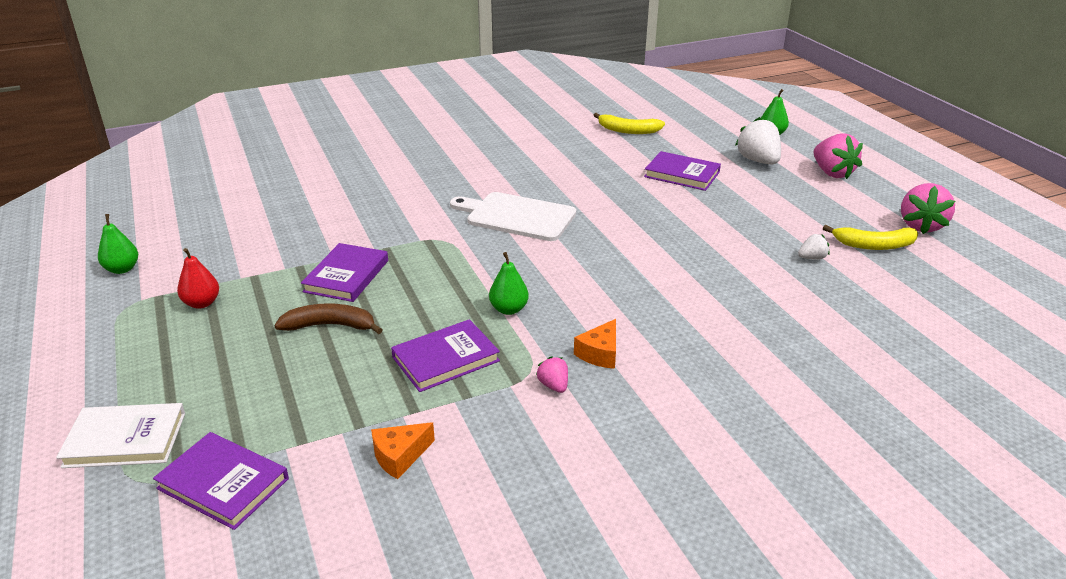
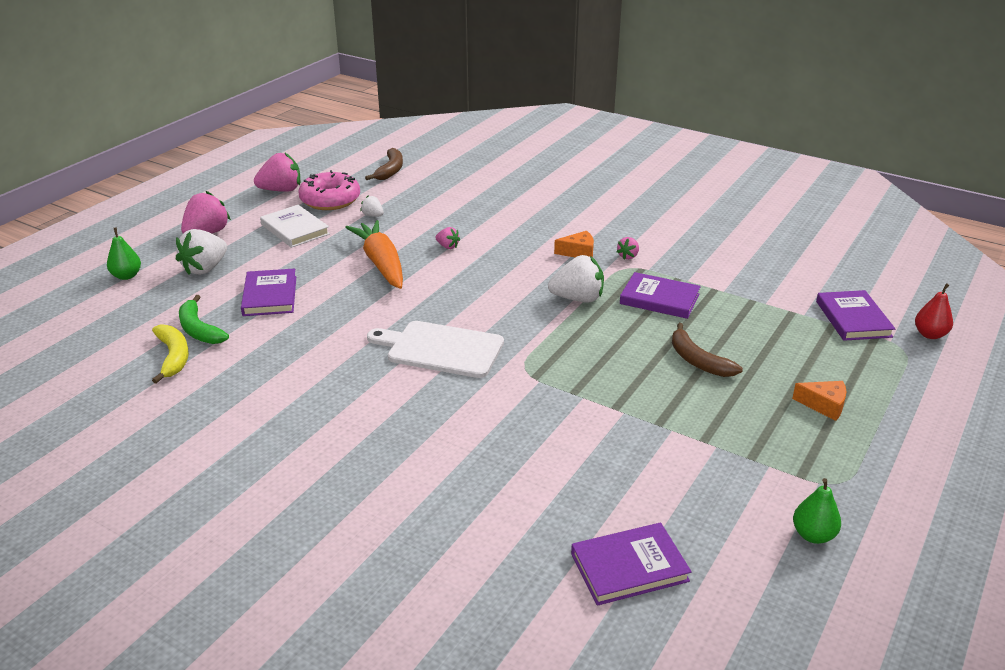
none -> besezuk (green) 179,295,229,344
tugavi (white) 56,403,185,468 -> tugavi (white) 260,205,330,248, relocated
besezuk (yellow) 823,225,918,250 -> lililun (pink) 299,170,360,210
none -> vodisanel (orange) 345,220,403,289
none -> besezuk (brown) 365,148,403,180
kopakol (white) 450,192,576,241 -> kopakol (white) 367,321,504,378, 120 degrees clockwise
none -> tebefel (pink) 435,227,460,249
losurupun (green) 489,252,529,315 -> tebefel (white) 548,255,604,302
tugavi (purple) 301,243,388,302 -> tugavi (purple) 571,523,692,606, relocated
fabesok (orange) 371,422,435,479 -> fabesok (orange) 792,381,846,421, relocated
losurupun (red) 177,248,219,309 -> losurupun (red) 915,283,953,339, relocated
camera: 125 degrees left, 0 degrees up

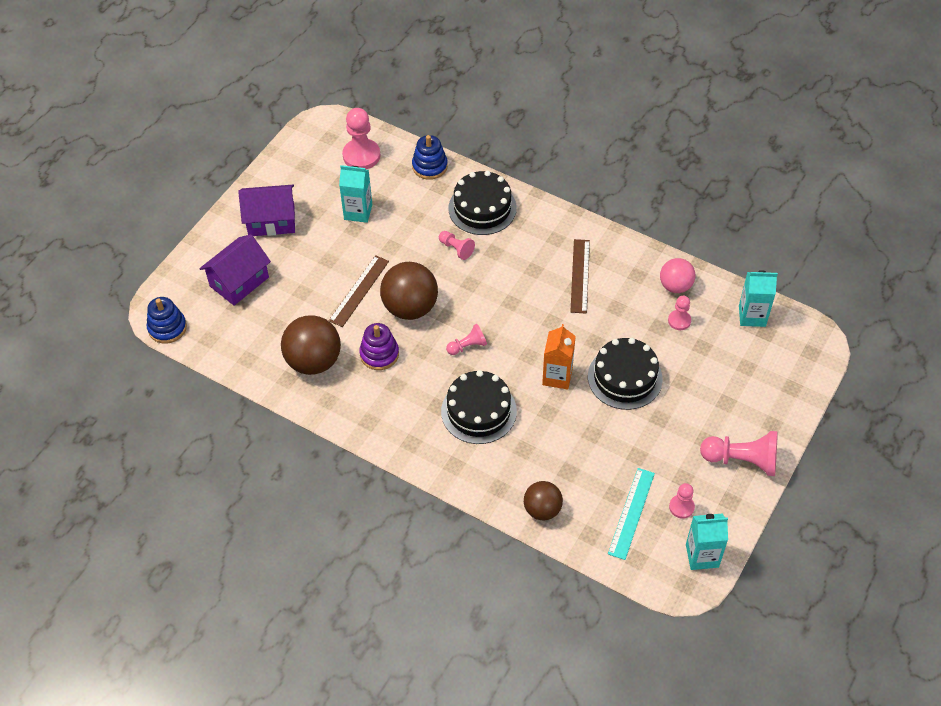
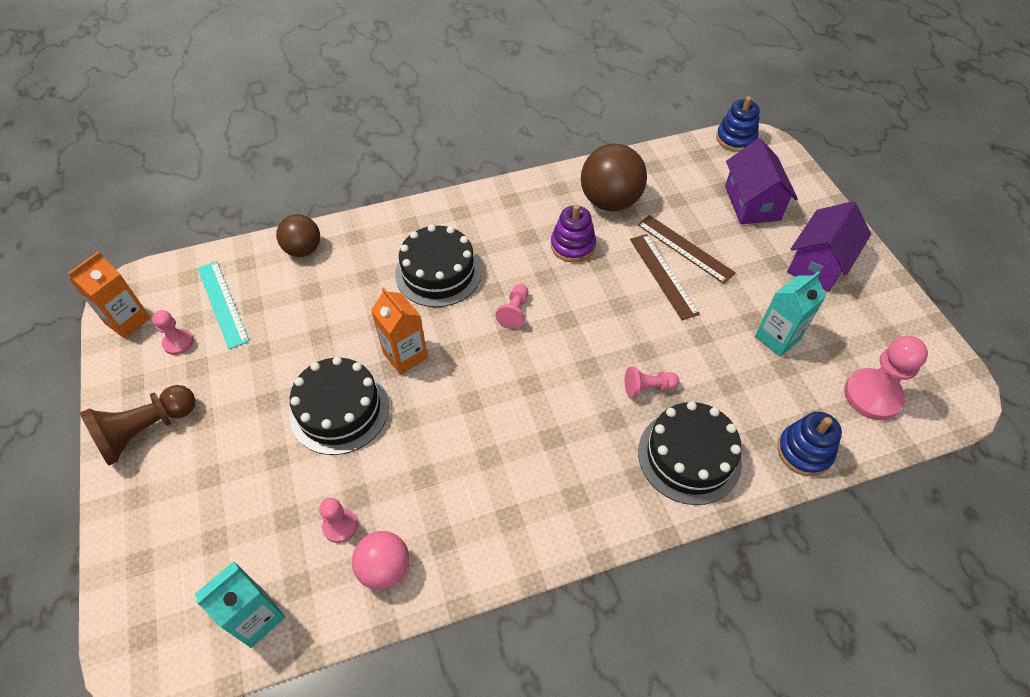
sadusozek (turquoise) 686,514,728,570 -> sadusozek (orange) 68,251,151,339
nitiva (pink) 700,431,778,476 -> nitiva (brown) 80,385,195,466
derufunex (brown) 570,239,590,314 -> derufunex (brown) 637,215,736,284, relocated
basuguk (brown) 380,262,438,320 -> none
camera: 130 degrees right, 0 degrees up

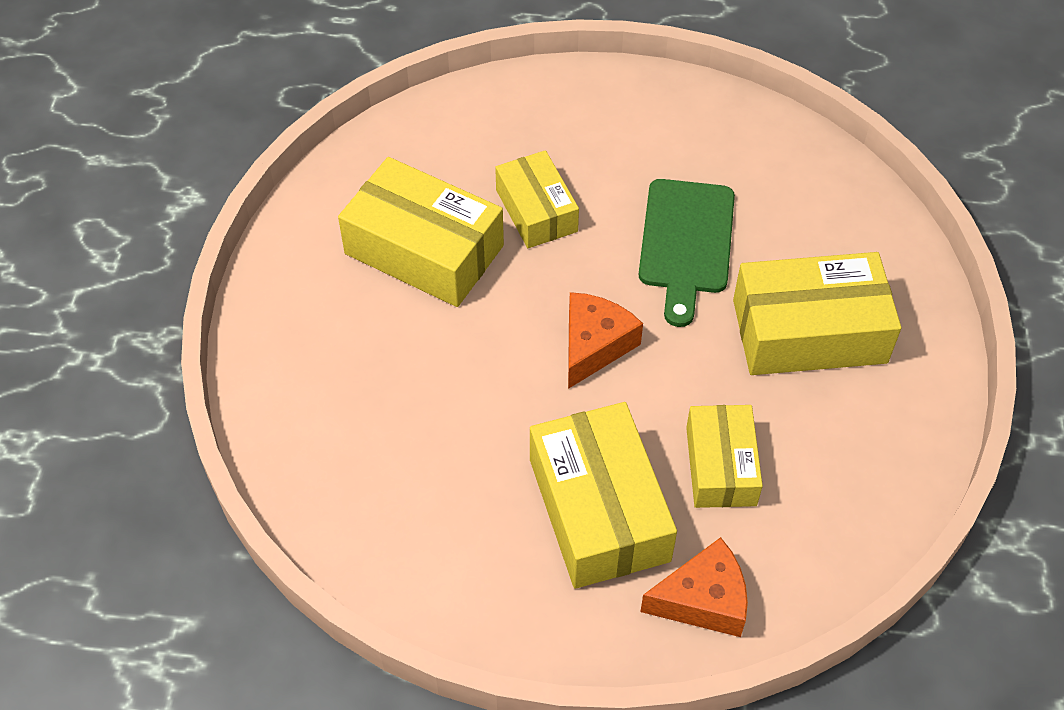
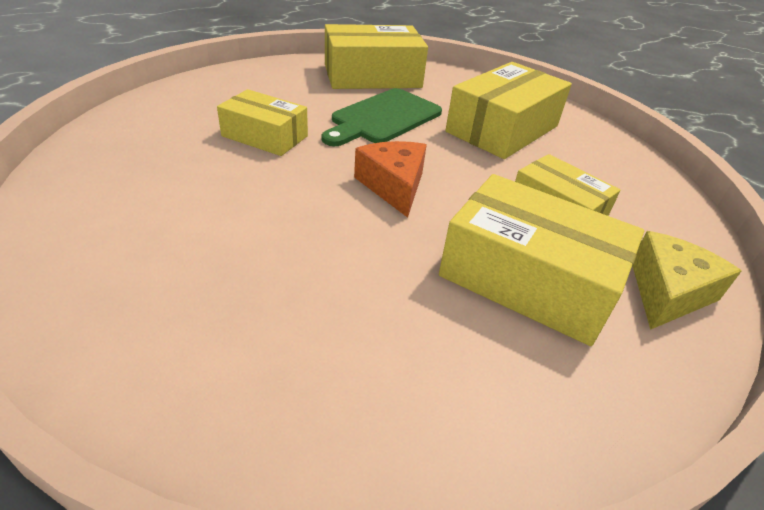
kopakol (green) 639,179,735,327 -> kopakol (green) 322,88,442,146, 75 degrees clockwise
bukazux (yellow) 338,157,504,307 -> bukazux (yellow) 325,24,428,89, relocated
fabesok (orange) 640,537,748,637 -> fabesok (yellow) 633,231,742,330
camera: 45 degrees left, 15 degrees down

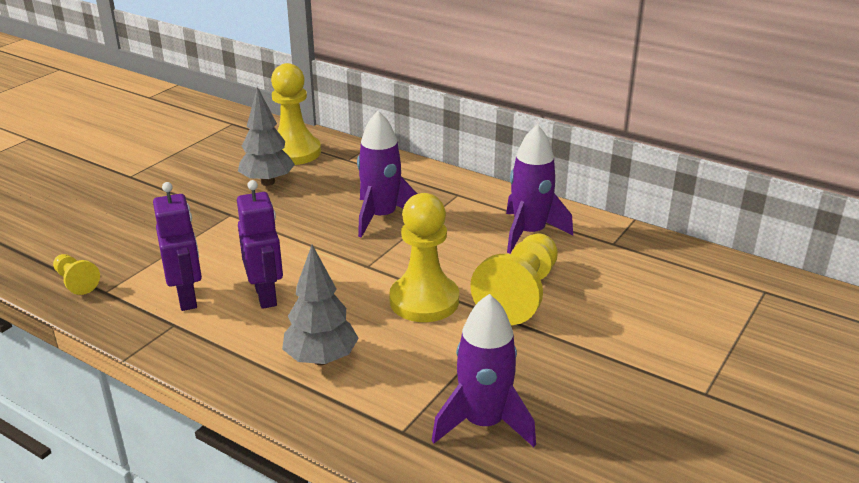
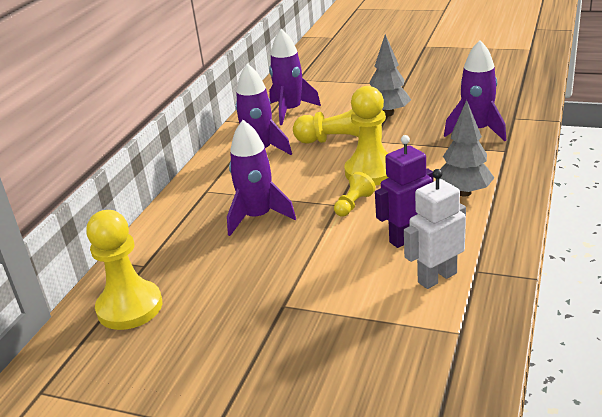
none -> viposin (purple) 269,29,321,125
nitiva (yellow) 53,254,100,295 -> nitiva (yellow) 334,172,376,217, relocated
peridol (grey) 238,87,295,186 -> peridol (grey) 369,34,411,116, relocated
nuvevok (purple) 153,182,202,311 -> nuvevok (white) 404,169,466,289
camera: 100 degrees left, 0 degrees up

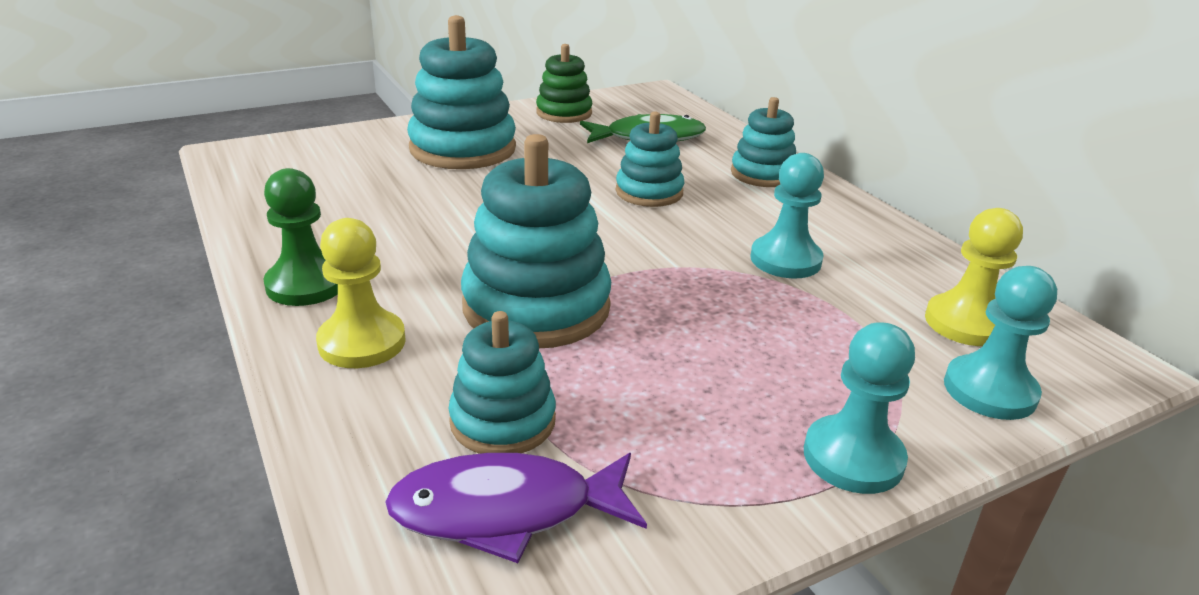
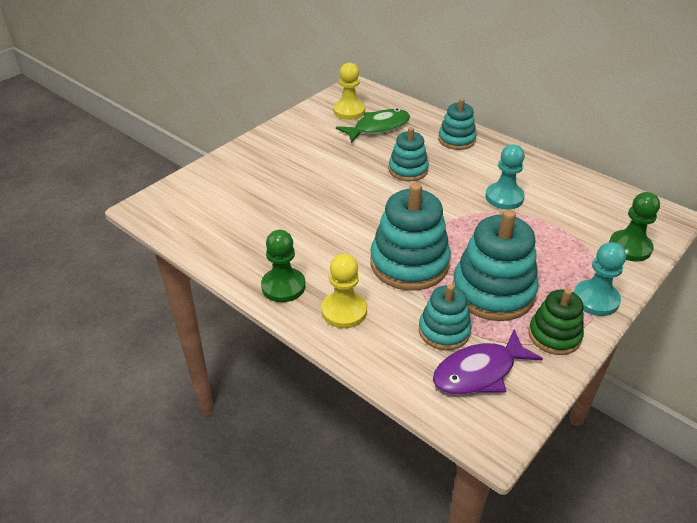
nitiva (yellow) 925,208,1023,346 -> nitiva (yellow) 333,63,365,120, relocated
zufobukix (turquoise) 407,15,516,169 -> zufobukix (turquoise) 453,210,539,321, relocated
zufobukix (green) 536,44,592,123 -> zufobukix (green) 528,289,584,355, relocated
nitiva (turquoise) 944,266,1057,420 -> nitiva (green) 609,192,660,262
camera: 20 degrees left, 10 degrees up

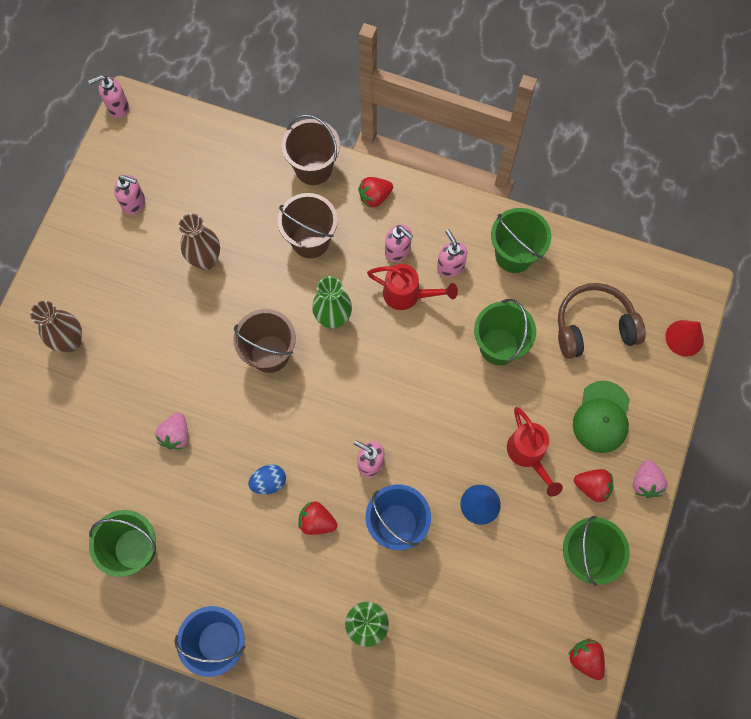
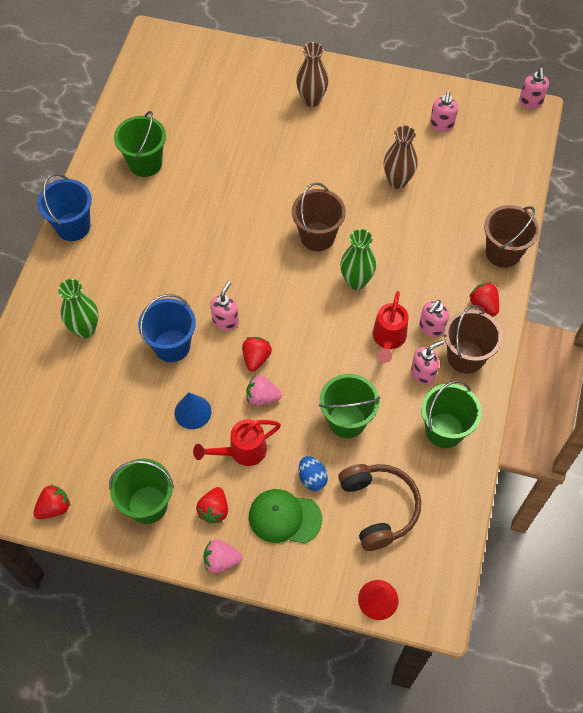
tebefel (red) 298,501,337,535 -> tebefel (red) 242,337,272,372, relocated
tebefel (pink) 155,412,188,450 -> tebefel (pink) 247,376,282,406, relocated
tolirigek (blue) 248,464,286,494 -> tolirigek (blue) 299,456,328,491, relocated
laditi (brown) 278,193,338,258 -> laditi (brown) 444,305,502,374, relocated
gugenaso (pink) 88,75,129,118 -> gugenaso (pink) 519,68,549,109, 150 degrees counterclockwise
camera: 85 degrees right, 10 degrees down

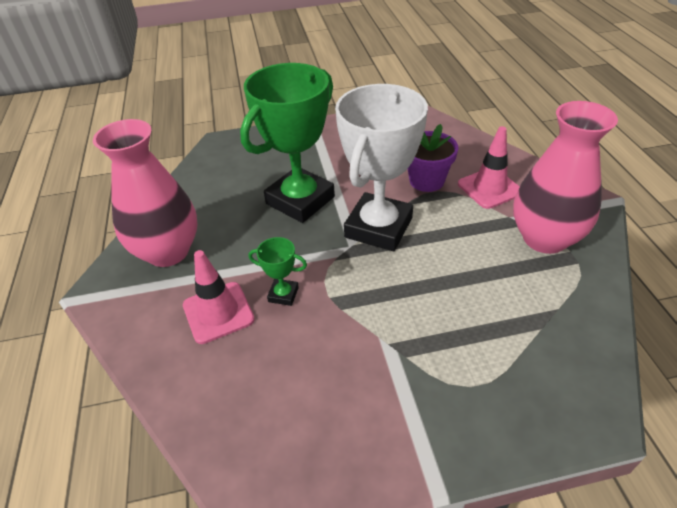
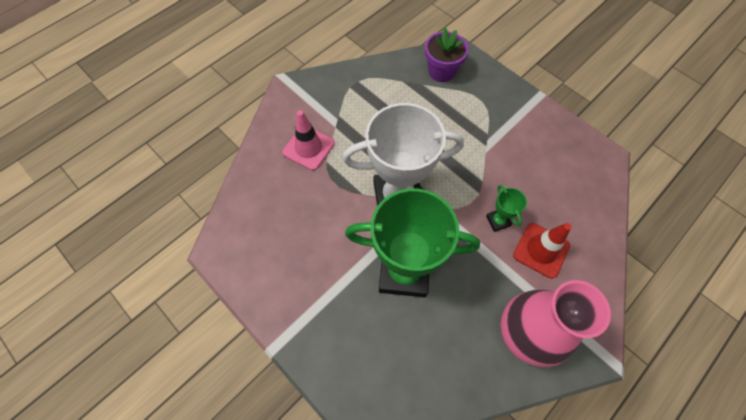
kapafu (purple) 408,124,458,192 -> kapafu (purple) 425,27,469,82, relocated
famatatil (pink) 183,250,255,344 -> famatatil (red) 513,223,571,279
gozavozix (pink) 513,101,618,254 -> none
camera: 125 degrees left, 20 degrees up

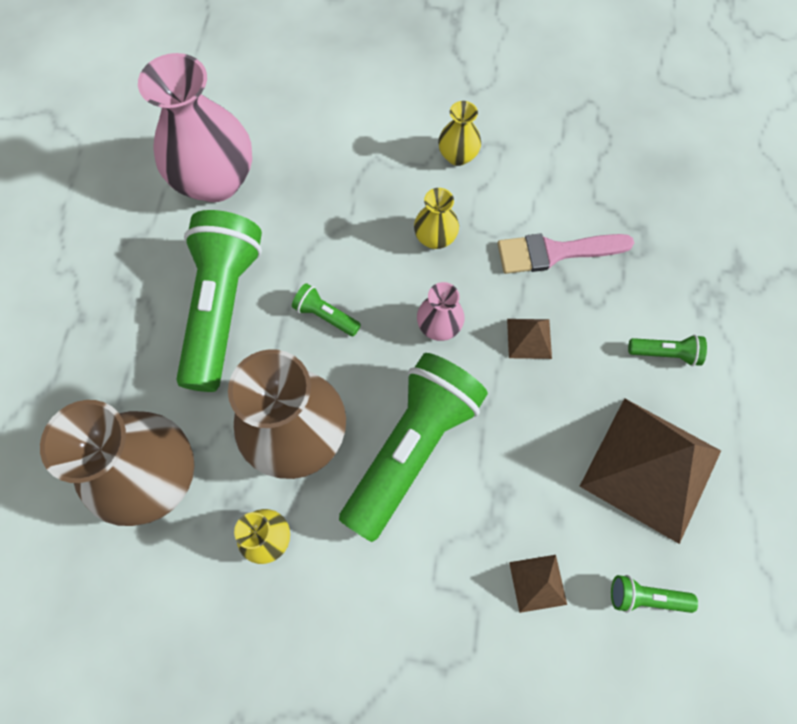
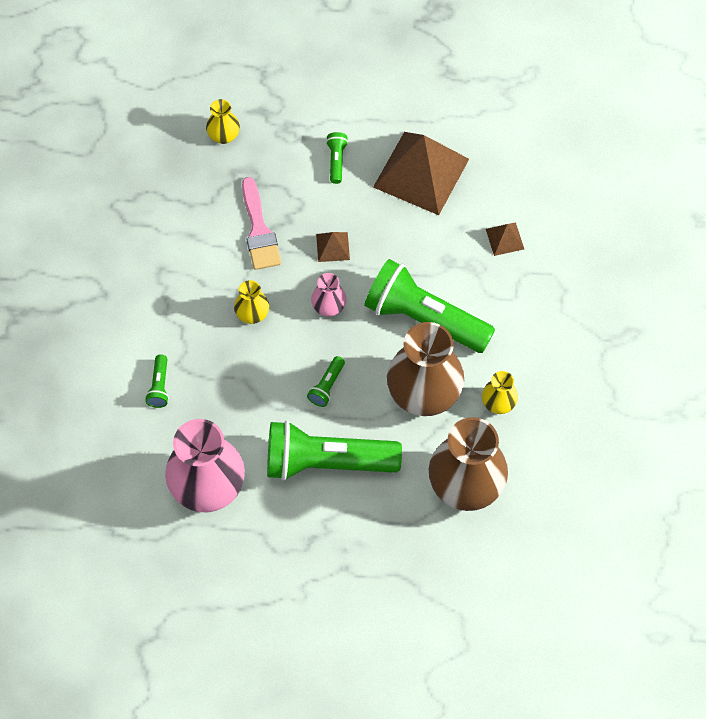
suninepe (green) 611,575,698,613 -> suninepe (green) 145,355,169,408, relocated
gozavozix (yellow) 438,101,481,166 -> gozavozix (yellow) 206,99,240,144, relocated
camera: 95 degrees left, 5 degrees down

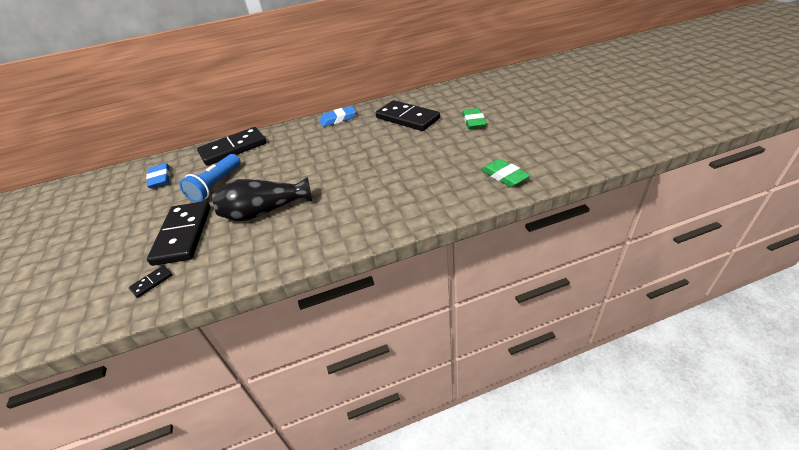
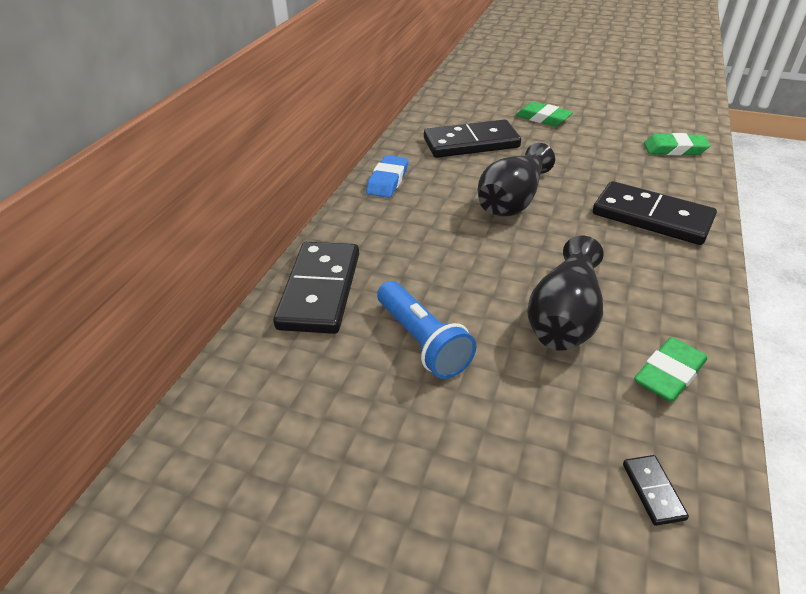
none -> gozavozix (black) 478,143,555,216
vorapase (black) 147,201,211,266 -> vorapase (black) 593,181,717,245, relocated
none -> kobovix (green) 634,337,707,402
kobovix (blue) 146,163,170,189 -> none
camera: 55 degrees left, 0 degrees up

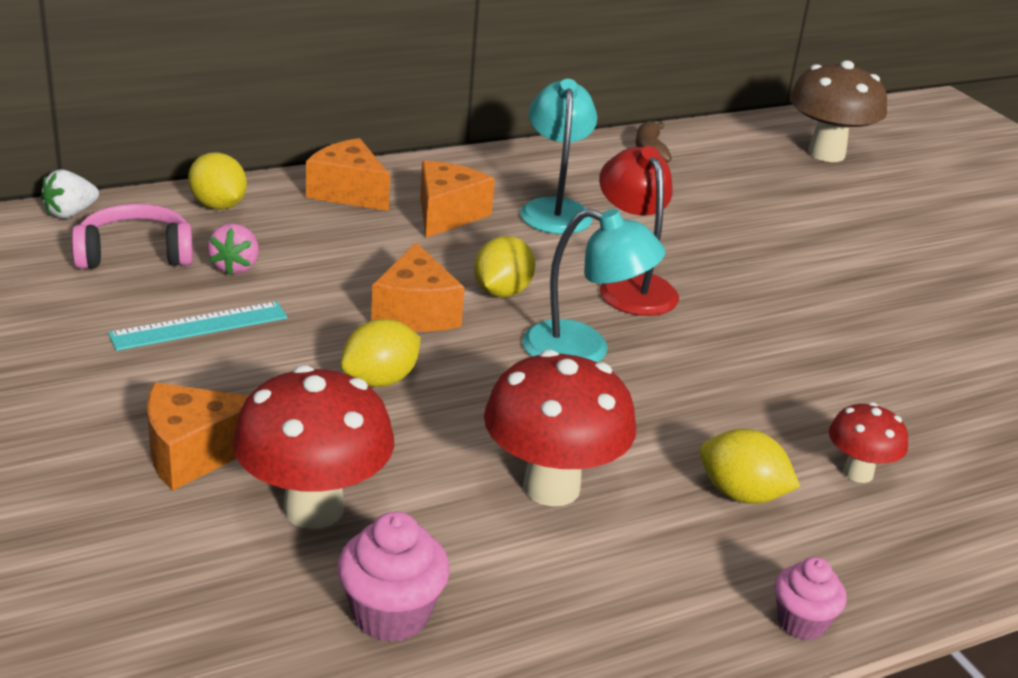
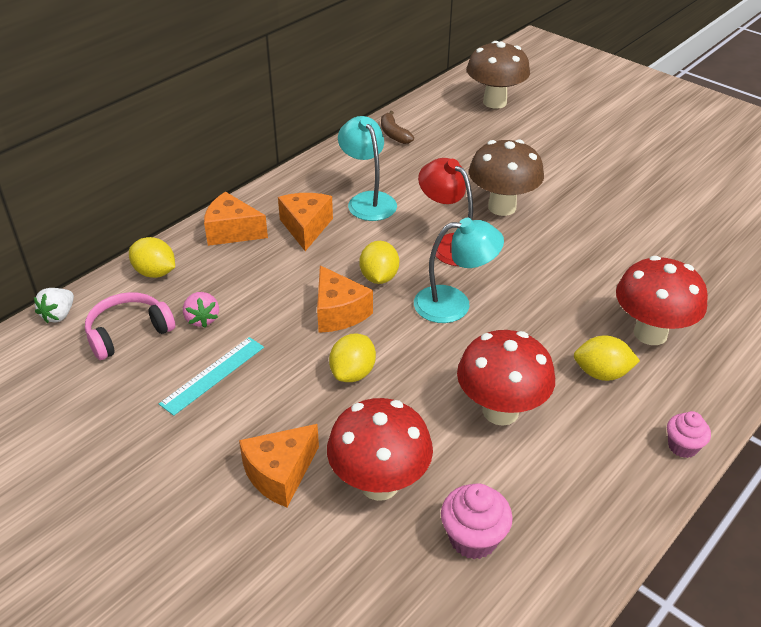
none -> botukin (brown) 469,139,544,216
botukin (red) 829,402,908,483 -> botukin (red) 616,256,708,345, x1.83
camera: 20 degrees left, 10 degrees up

